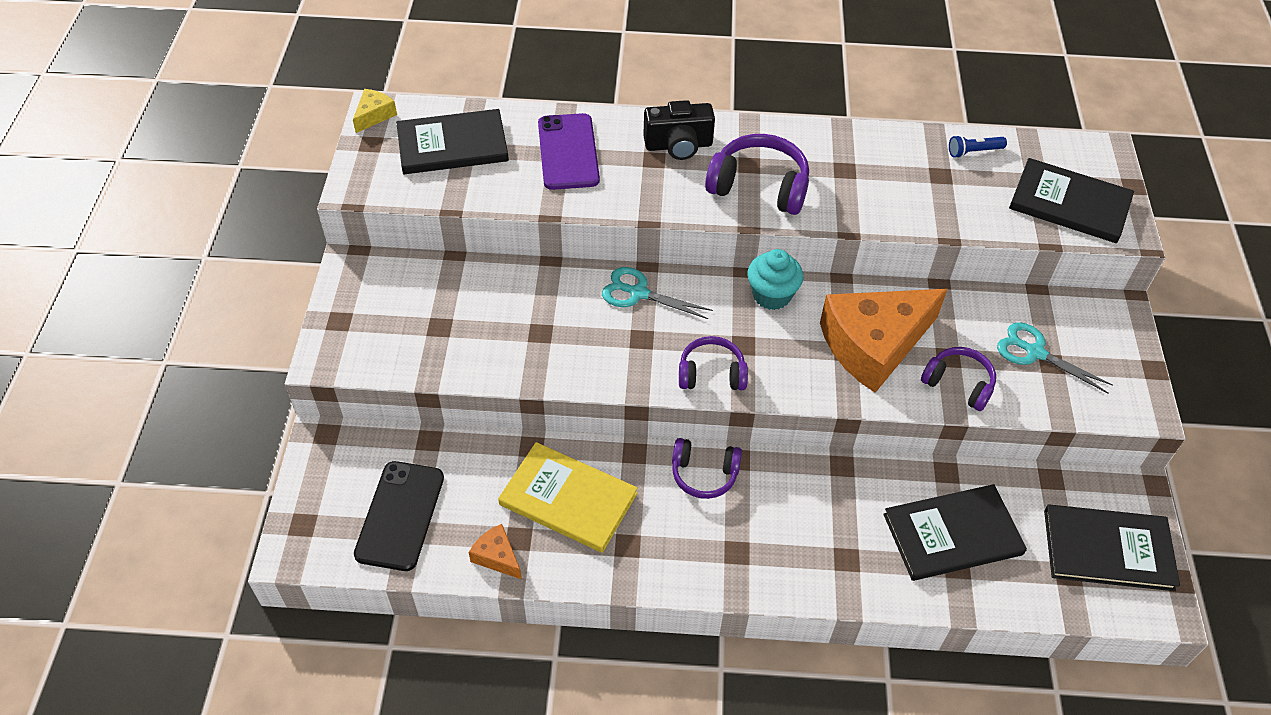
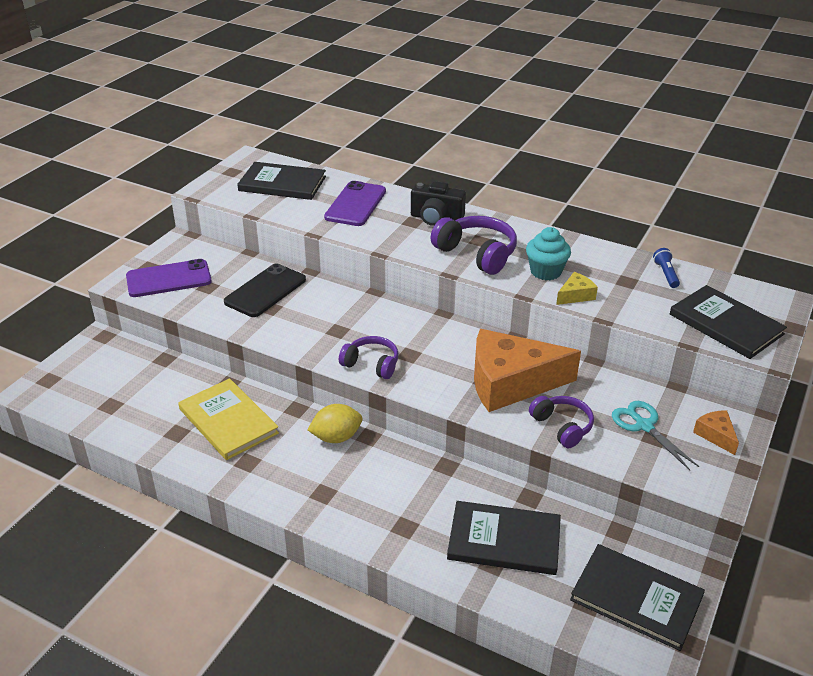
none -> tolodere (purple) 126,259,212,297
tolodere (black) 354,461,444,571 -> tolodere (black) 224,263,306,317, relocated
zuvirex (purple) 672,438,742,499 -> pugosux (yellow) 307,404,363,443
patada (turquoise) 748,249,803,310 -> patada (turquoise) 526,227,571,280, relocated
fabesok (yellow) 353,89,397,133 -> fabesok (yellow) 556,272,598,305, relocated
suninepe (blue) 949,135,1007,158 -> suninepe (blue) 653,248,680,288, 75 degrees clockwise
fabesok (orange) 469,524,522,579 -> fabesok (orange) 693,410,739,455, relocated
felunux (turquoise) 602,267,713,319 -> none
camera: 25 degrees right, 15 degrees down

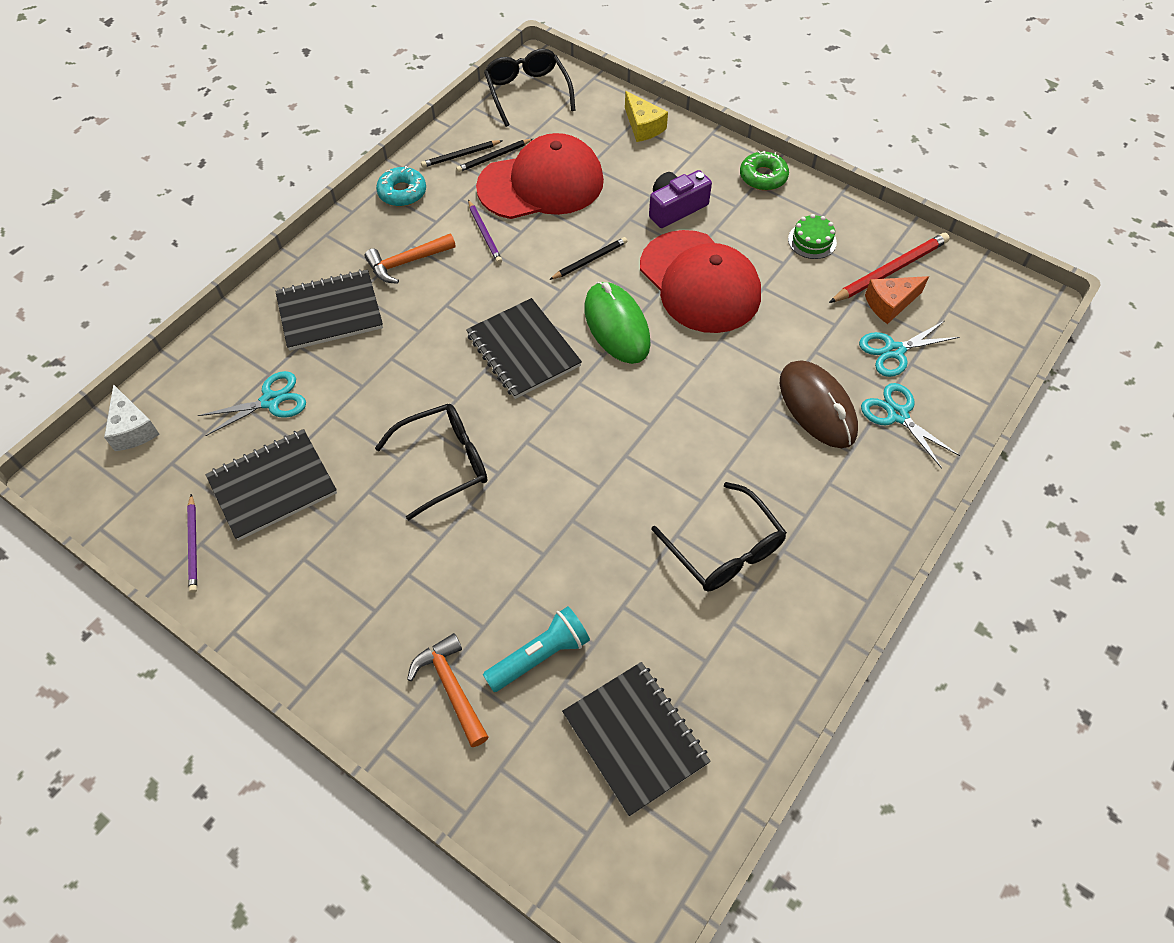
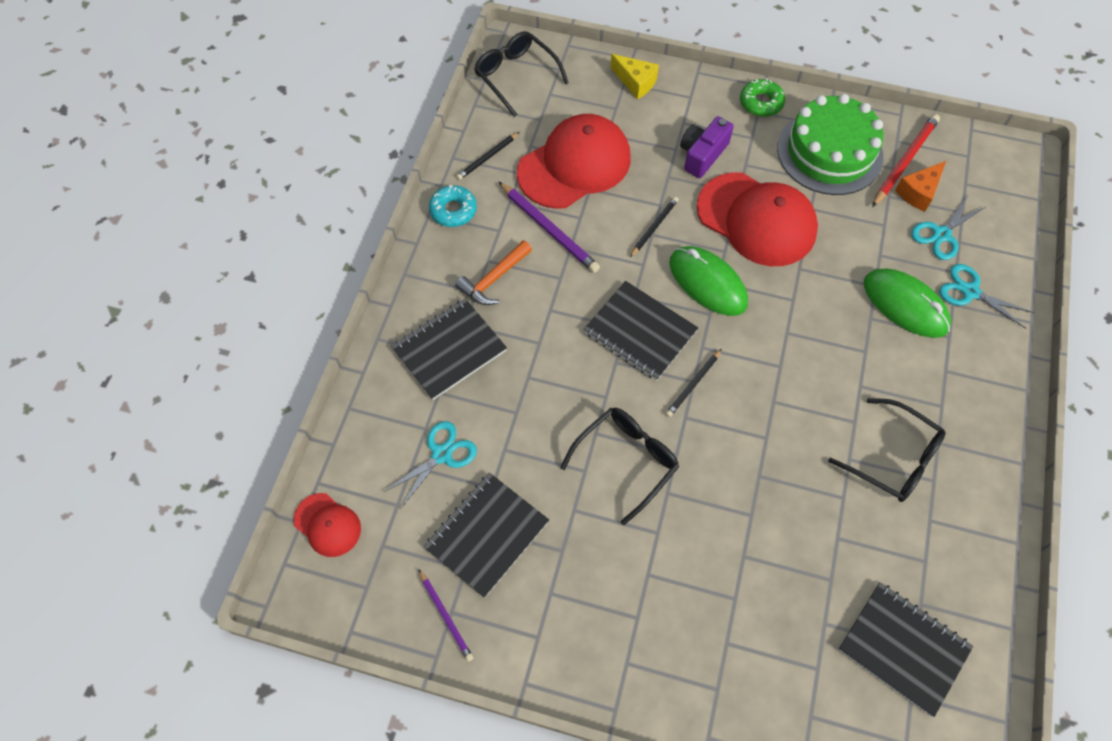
fabesok (white) 104,384,160,451 -> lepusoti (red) 293,493,361,557
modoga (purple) 468,200,502,264 -> modoga (purple) 498,181,600,273, x1.67
modoga (black) 456,139,533,173 -> modoga (black) 666,349,722,417, relocated
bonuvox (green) 788,214,837,259 -> bonuvox (green) 777,94,883,195, x2.41
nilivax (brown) 780,360,858,448 -> nilivax (green) 864,269,951,338
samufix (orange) 407,633,489,747 -> none
suninepe (turquoise) 483,606,590,692 -> none
camera: 20 degrees left, 5 degrees up

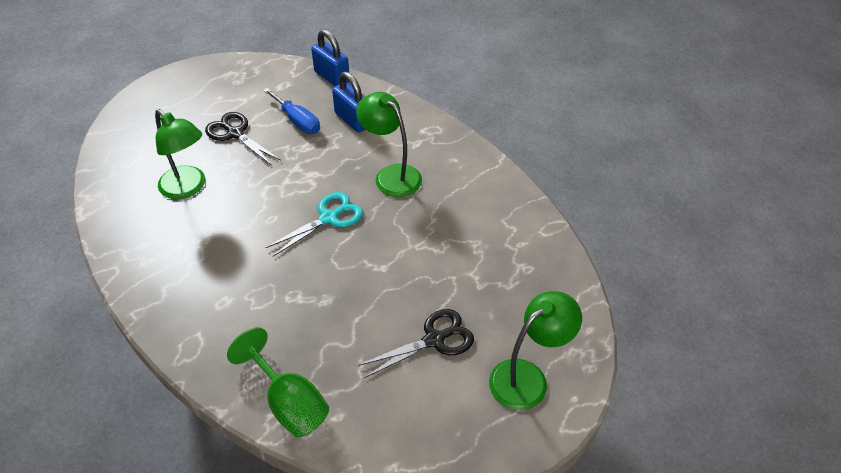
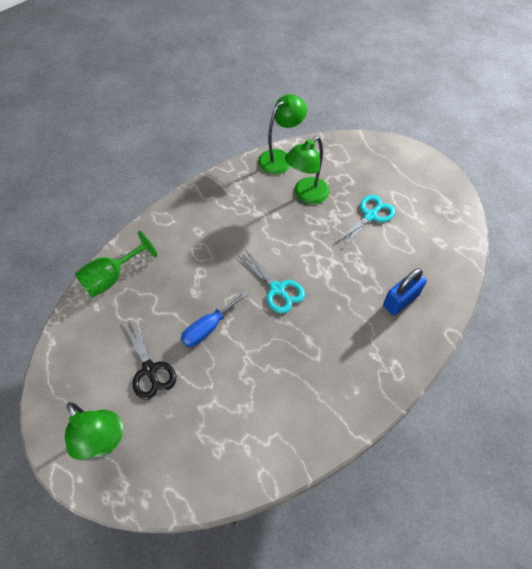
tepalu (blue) 263,88,320,134 -> tepalu (blue) 181,291,248,347, relocated
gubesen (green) 356,92,422,197 -> gubesen (green) 258,94,307,174, relocated
felunux (black) 205,112,280,165 -> felunux (turquoise) 334,195,395,250
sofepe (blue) 311,29,349,86 -> none
camera: 90 degrees right, 10 degrees up

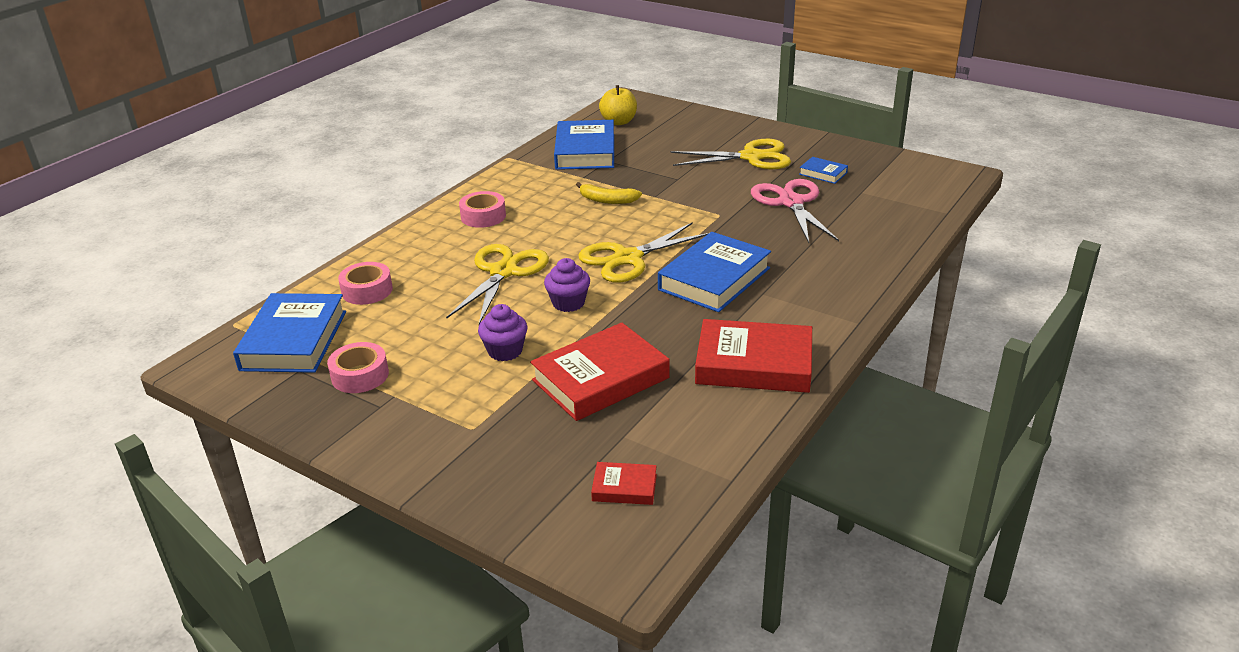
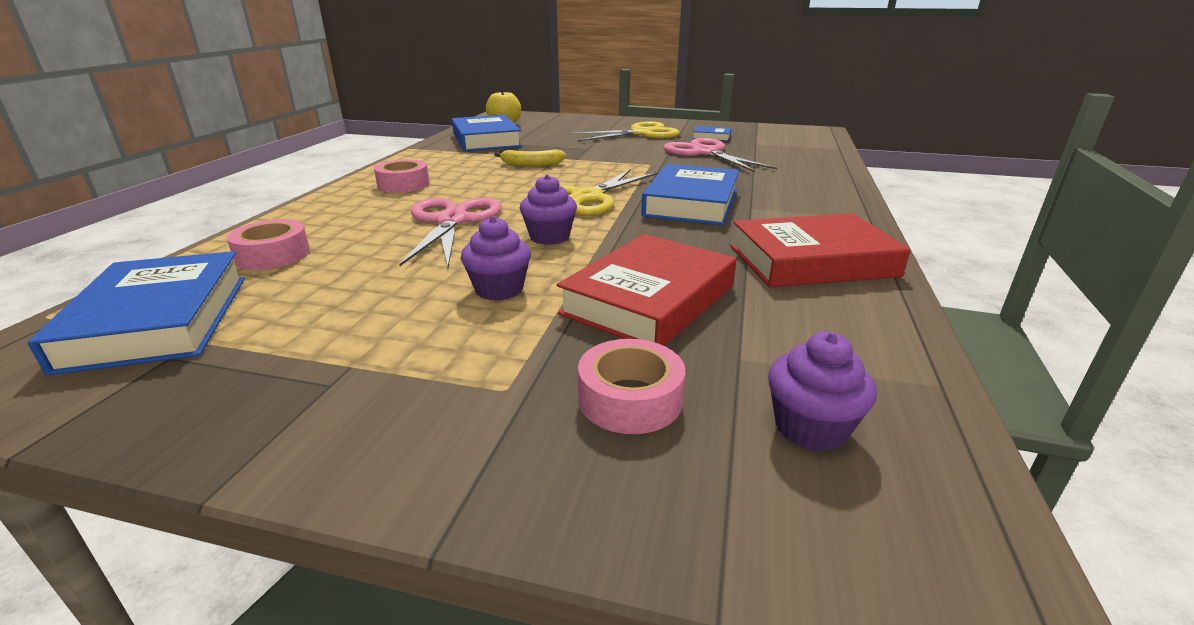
felunux (yellow) 446,244,549,325 -> felunux (pink) 399,198,502,267
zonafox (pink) 327,342,389,393 -> zonafox (pink) 578,339,685,434, relocated
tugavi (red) 591,462,657,505 -> patada (purple) 768,332,877,452
camera: 20 degrees left, 5 degrees down

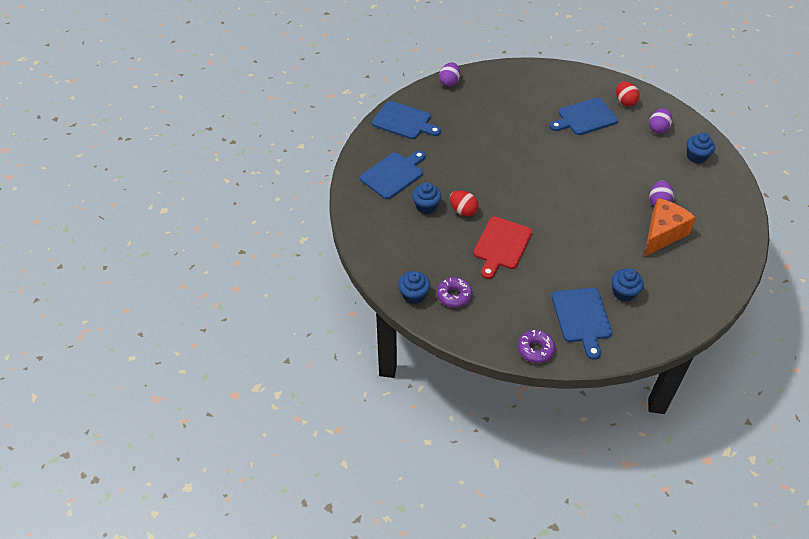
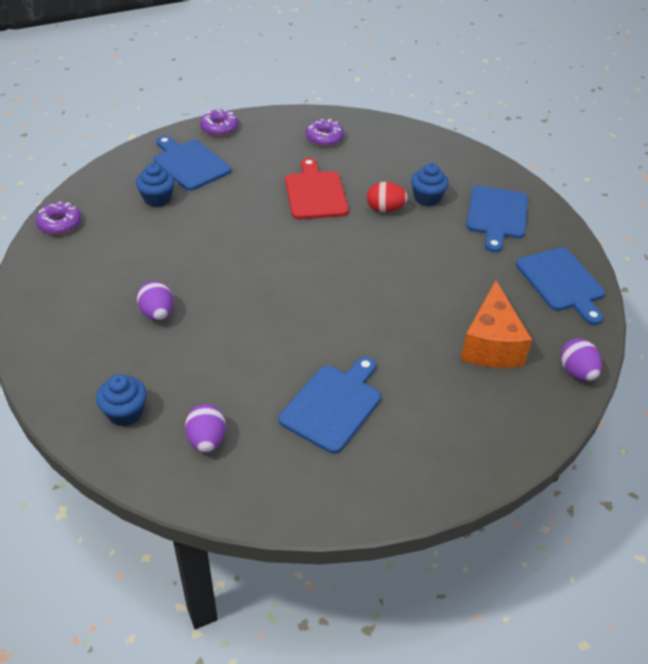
none -> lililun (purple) 36,202,81,235
fabesok (orange) 644,198,696,257 -> fabesok (orange) 460,280,532,368, relocated
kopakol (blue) 372,101,441,139 -> kopakol (blue) 516,247,605,325, 105 degrees counterclockwise
patada (blue) 398,271,430,304 -> none
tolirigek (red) 616,81,640,106 -> none
camera: 145 degrees right, 5 degrees down

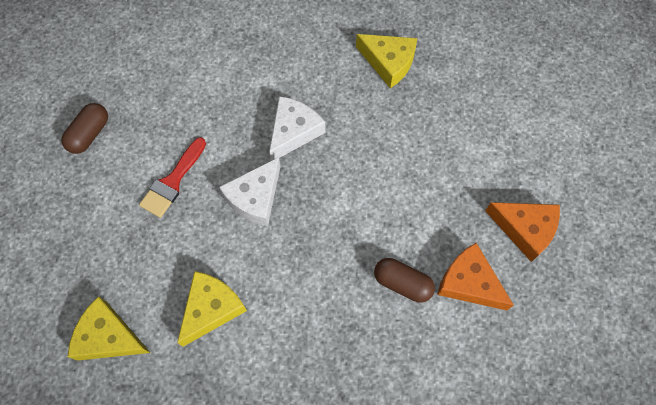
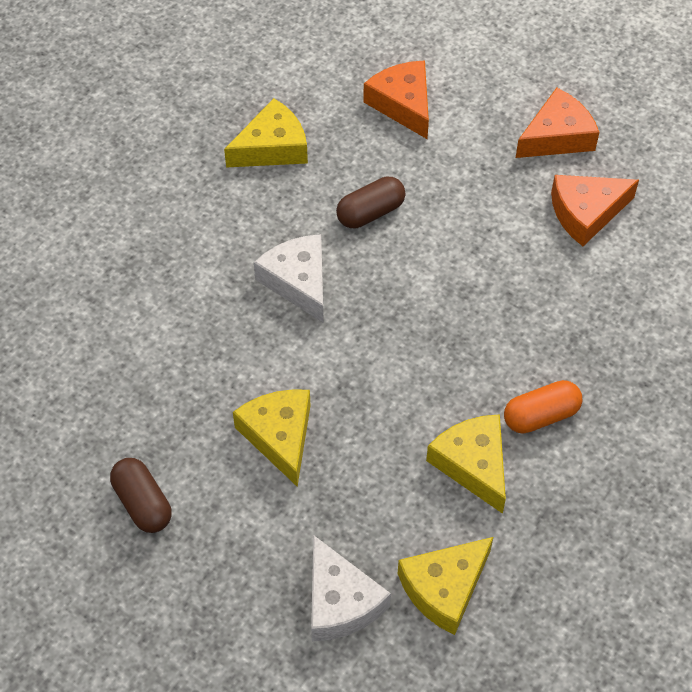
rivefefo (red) 139,137,206,218 -> fabesok (yellow) 233,389,311,487
fabesok (white) 219,157,281,226 -> fabesok (white) 311,535,391,641, relocated
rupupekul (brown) 374,258,435,303 -> rupupekul (brown) 336,177,406,228, relocated
none -> fabesok (orange) 363,60,429,139
none -> rupupekul (orange) 504,380,582,434
camera: 60 degrees left, 10 degrees down

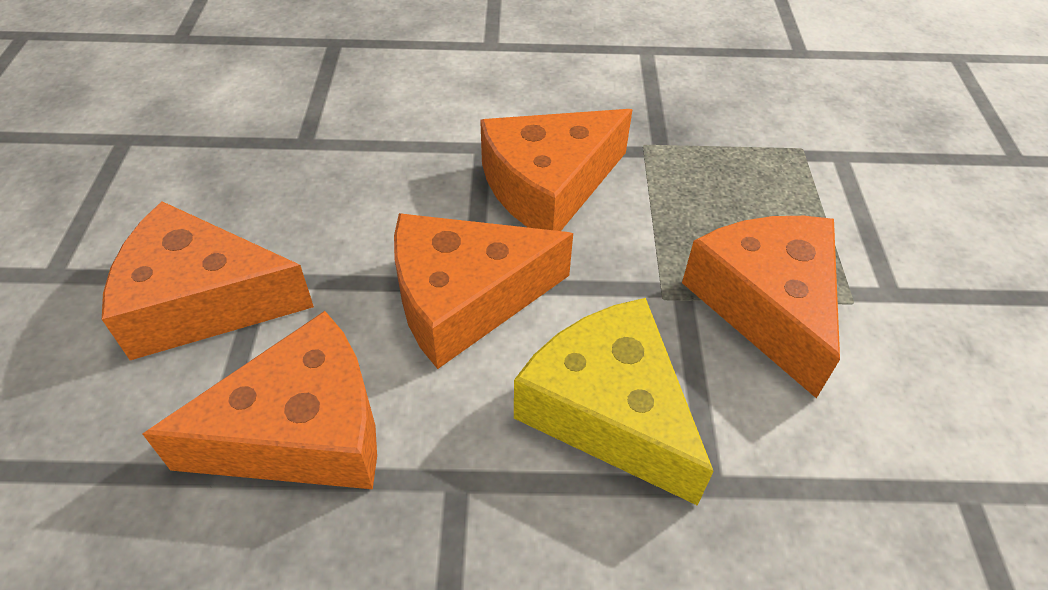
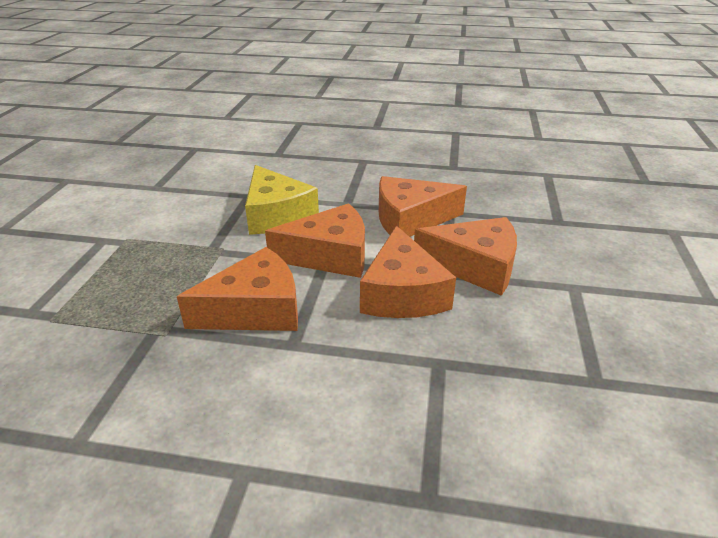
fabesok (orange) 682,216,840,398 -> fabesok (orange) 360,226,456,318, relocated
camera: 170 degrees left, 15 degrees down

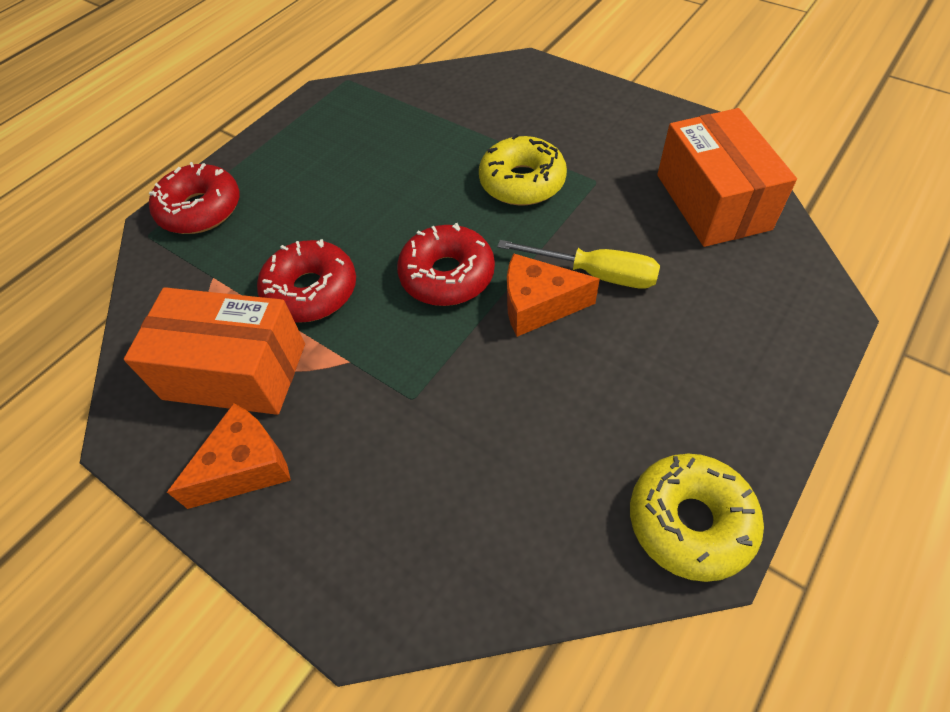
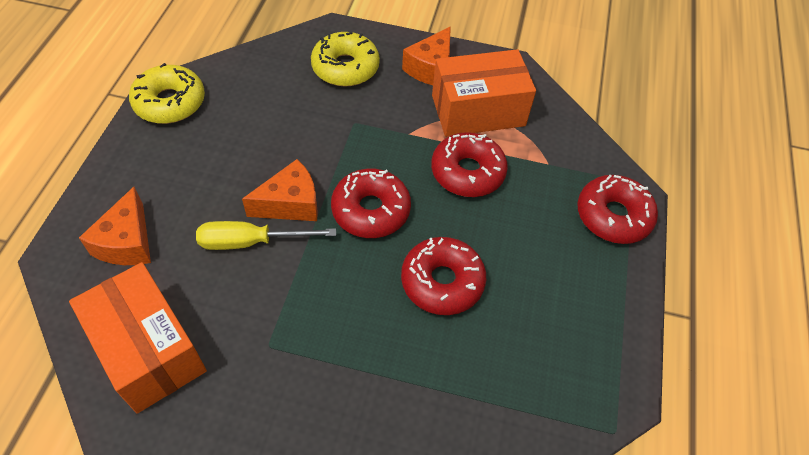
none -> fabesok (orange) 79,187,151,265
lililun (yellow) 479,134,567,206 -> lililun (yellow) 311,32,380,86, relocated
none -> lililun (red) 401,237,486,315
camera: 150 degrees right, 0 degrees up

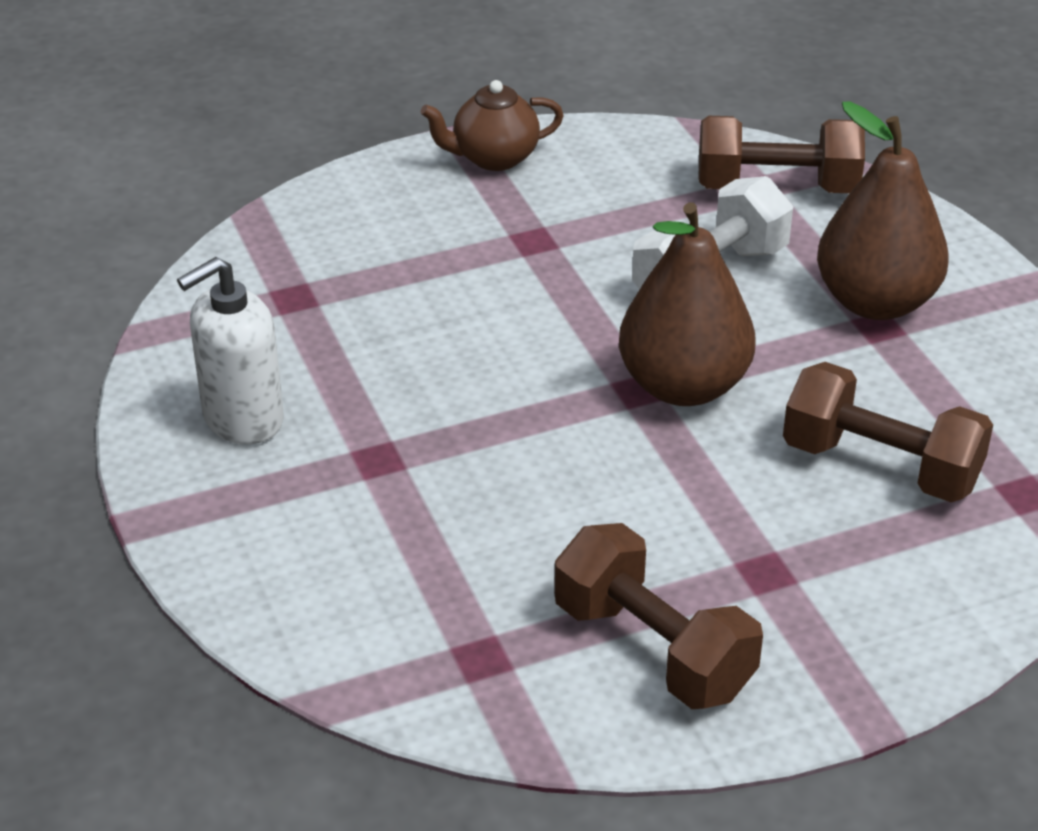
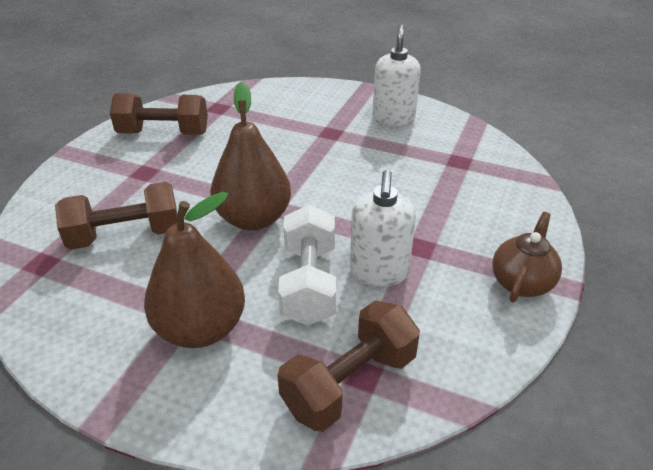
none -> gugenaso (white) 350,170,416,287
camera: 135 degrees right, 0 degrees up

